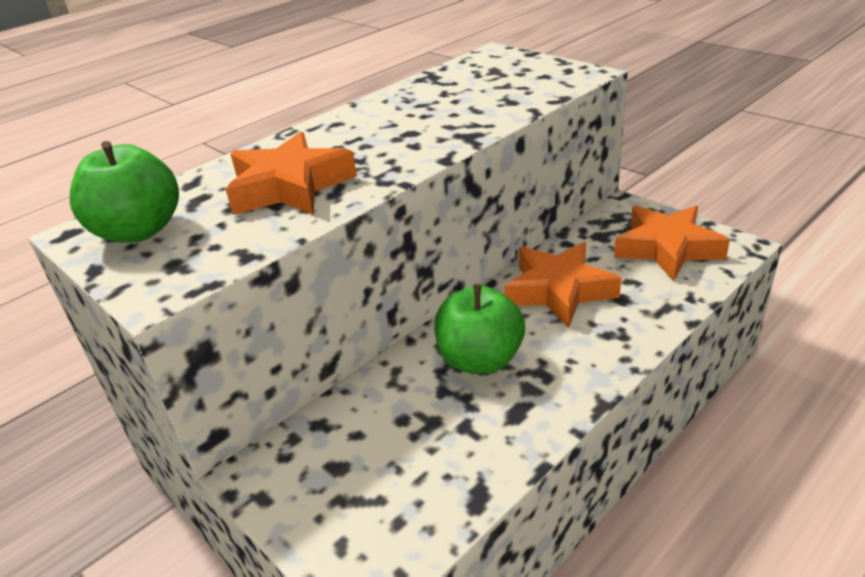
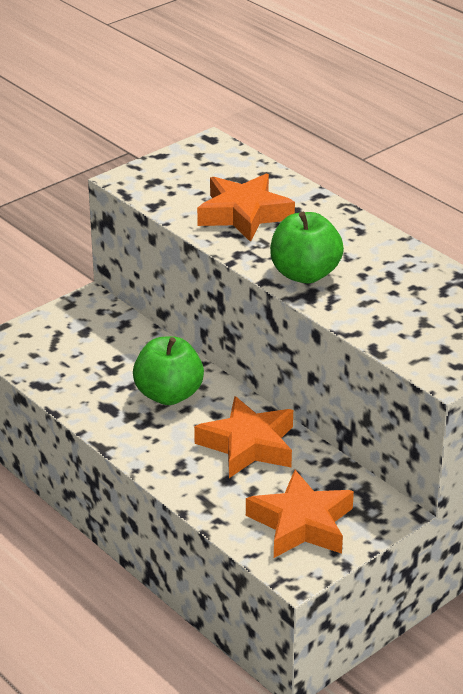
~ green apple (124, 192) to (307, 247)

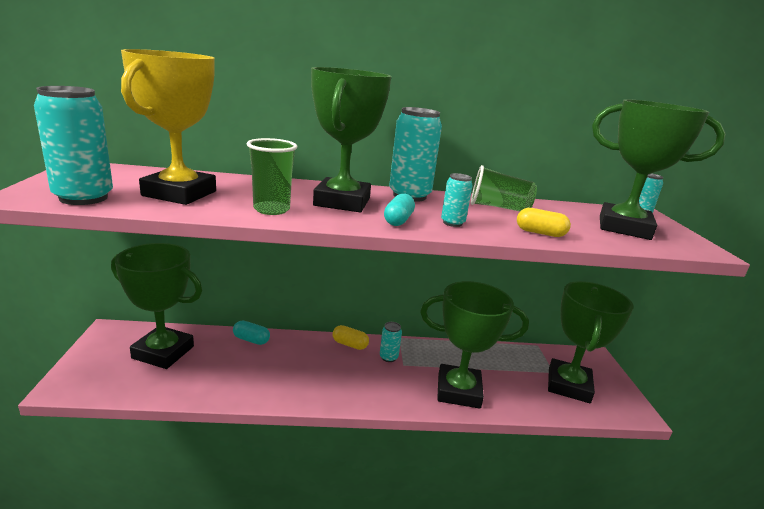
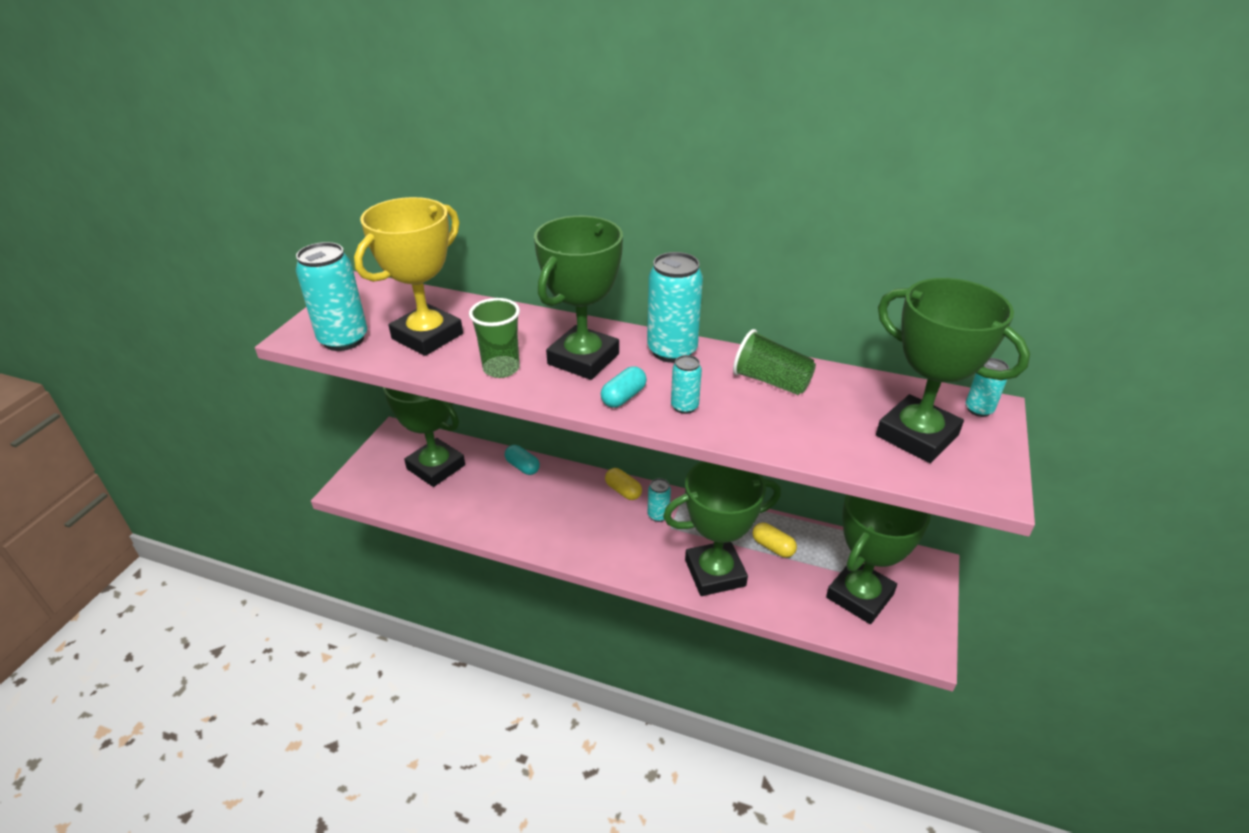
~ yellow capsule (544, 222) to (774, 540)
~ green trophy (474, 345) = (722, 528) 45 degrees counterclockwise

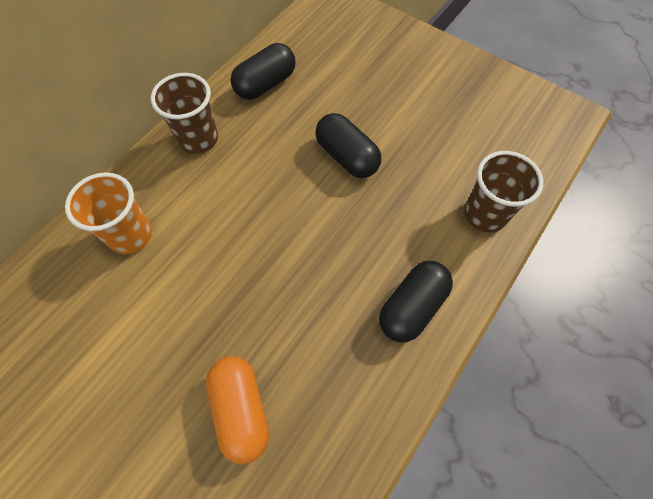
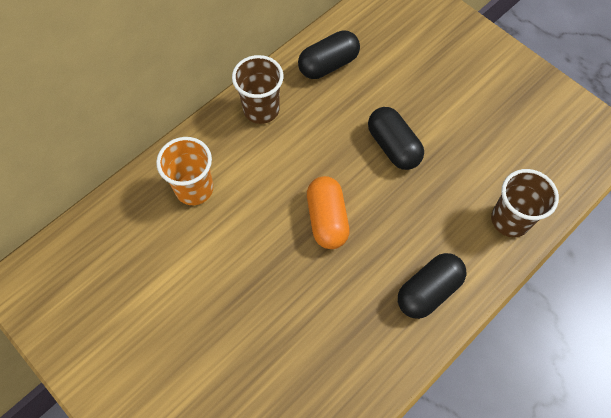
~ orange capsule (237, 410) to (328, 212)

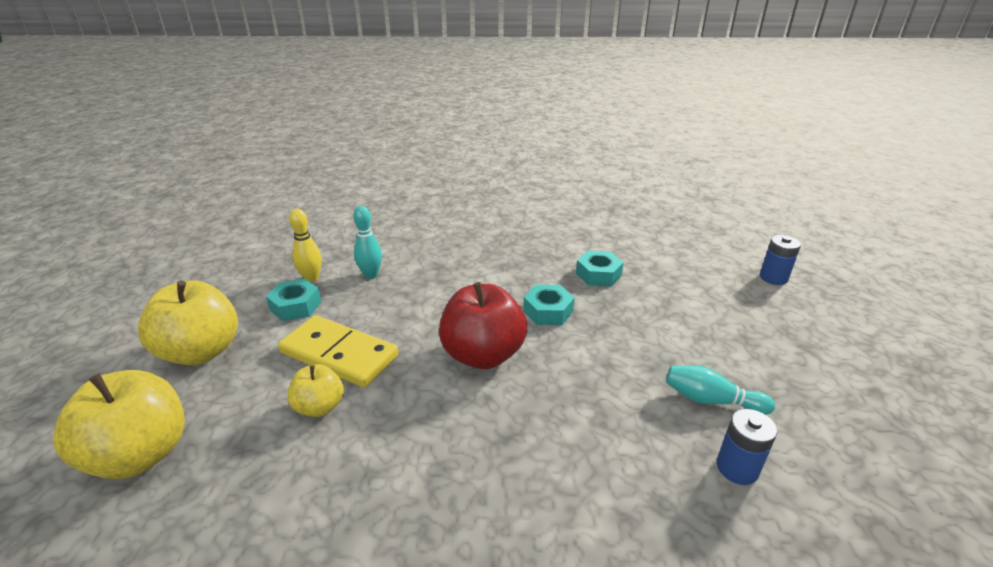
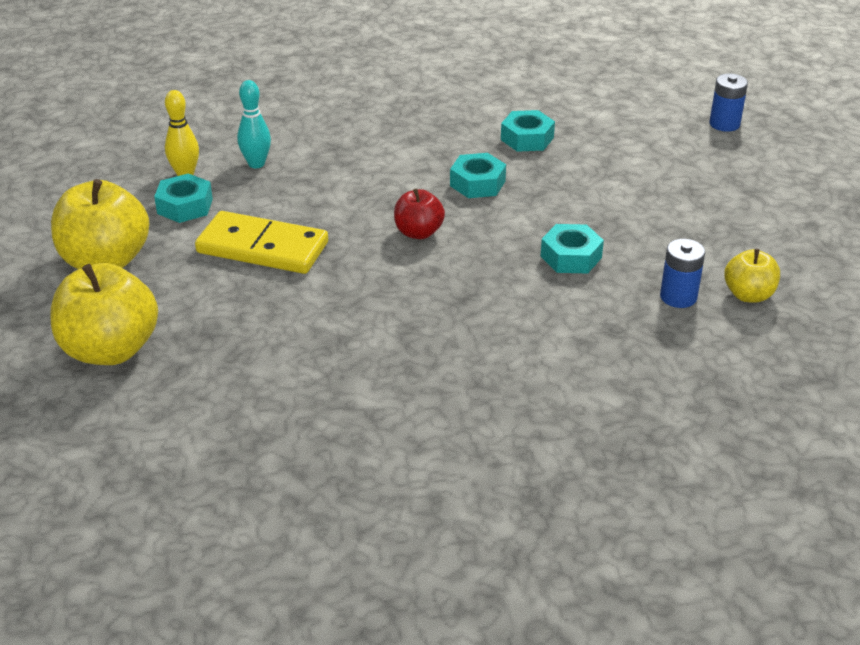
~ red apple (483, 325) = (419, 213) x0.55
~ yellow apple (315, 390) to (752, 276)
- turquoise bowling pin (720, 390)
+ turquoise nut (572, 249)

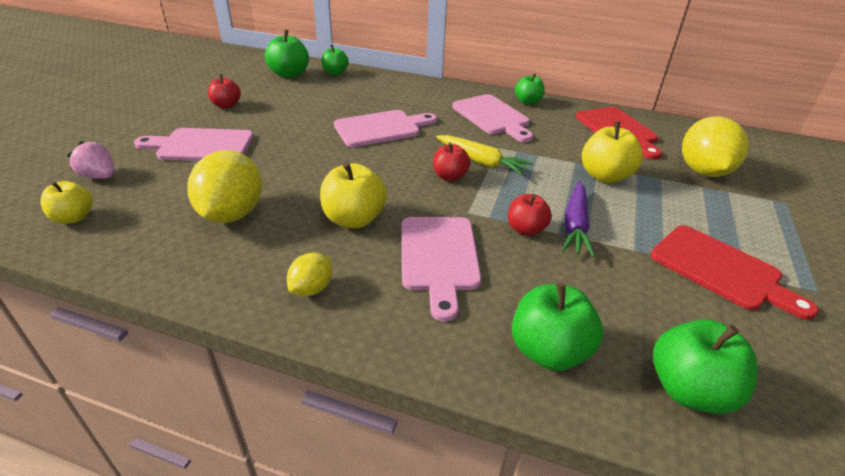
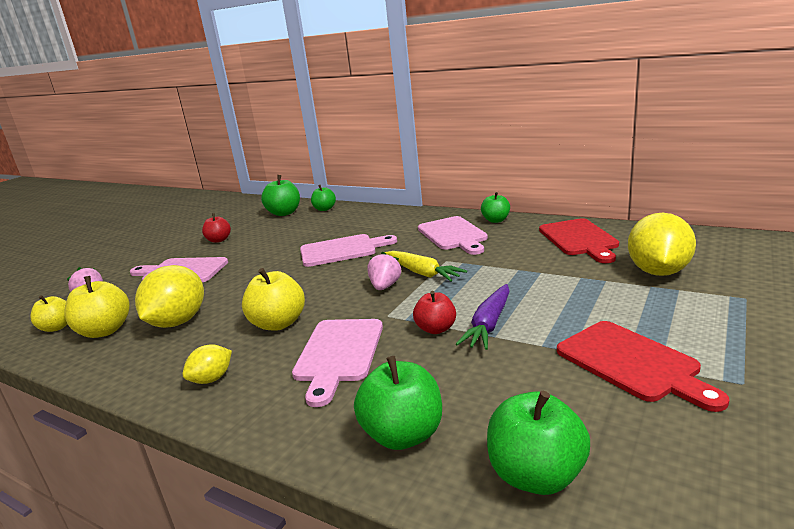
~ yellow apple (612, 152) to (97, 307)
~ red apple (451, 162) to pink strawberry (384, 271)

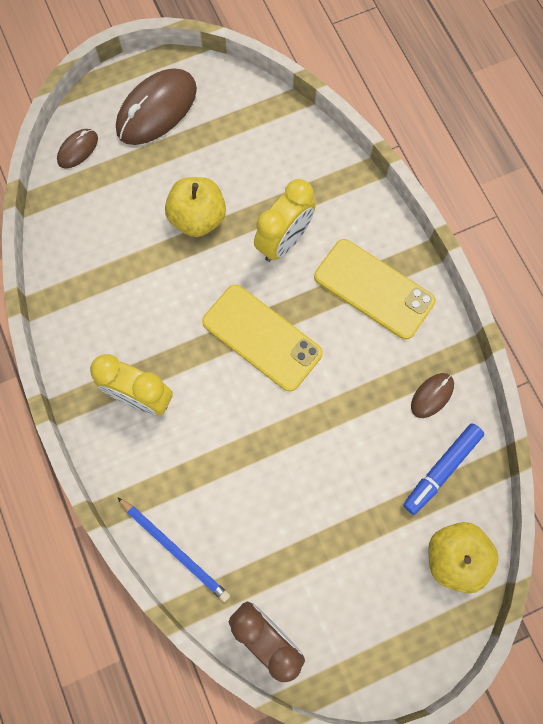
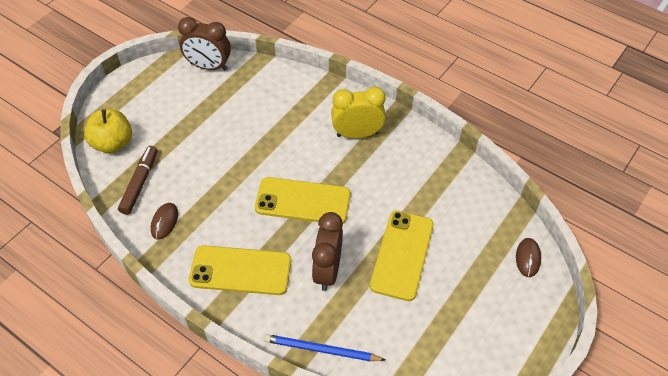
- brown mouse (156, 106)
~ yellow apple (195, 207) to yellow phone (402, 256)
~ yellow clock (284, 220) to brown clock (327, 251)
~ blue marker (443, 469) to brown marker (138, 180)
~ blue pencil (173, 549) to (324, 347)

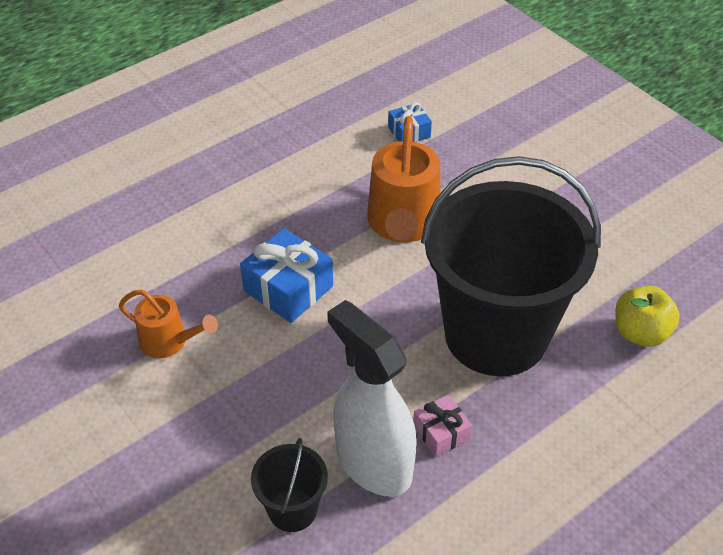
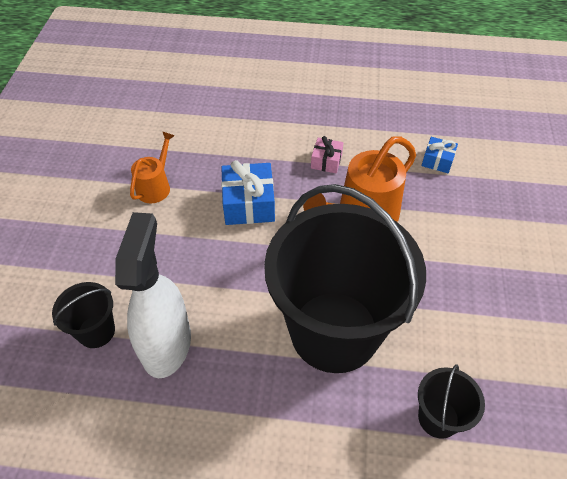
~ yellow apple (647, 316) to black bucket (451, 401)
~ orange watering can (168, 324) = (152, 167) 135 degrees counterclockwise
~ pink gift (442, 425) to (327, 154)

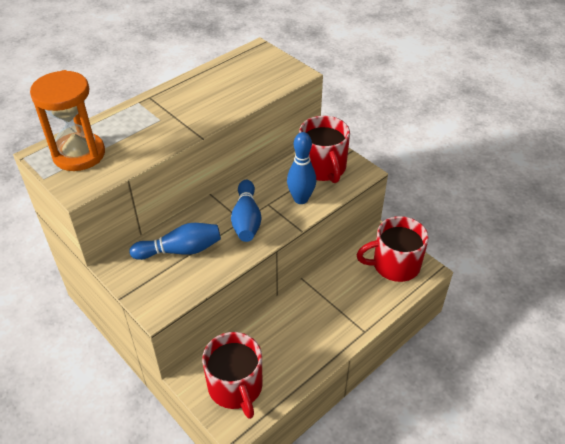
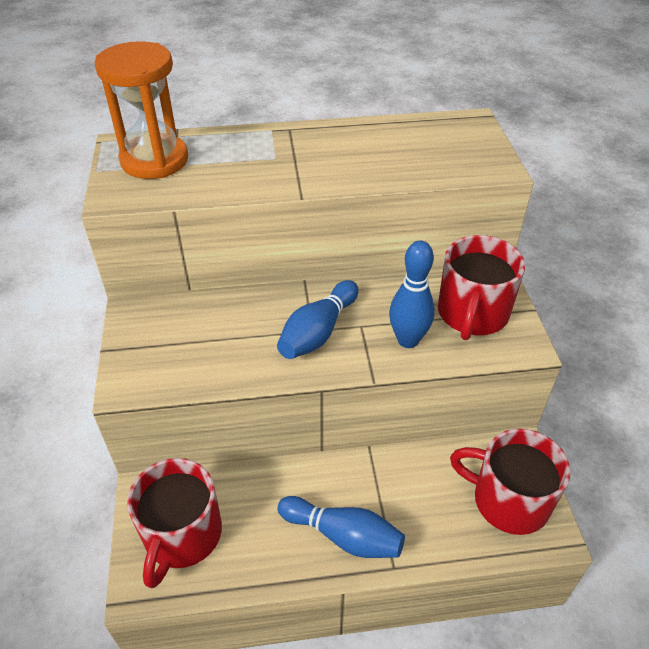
~ blue bowling pin (175, 241) to (341, 527)

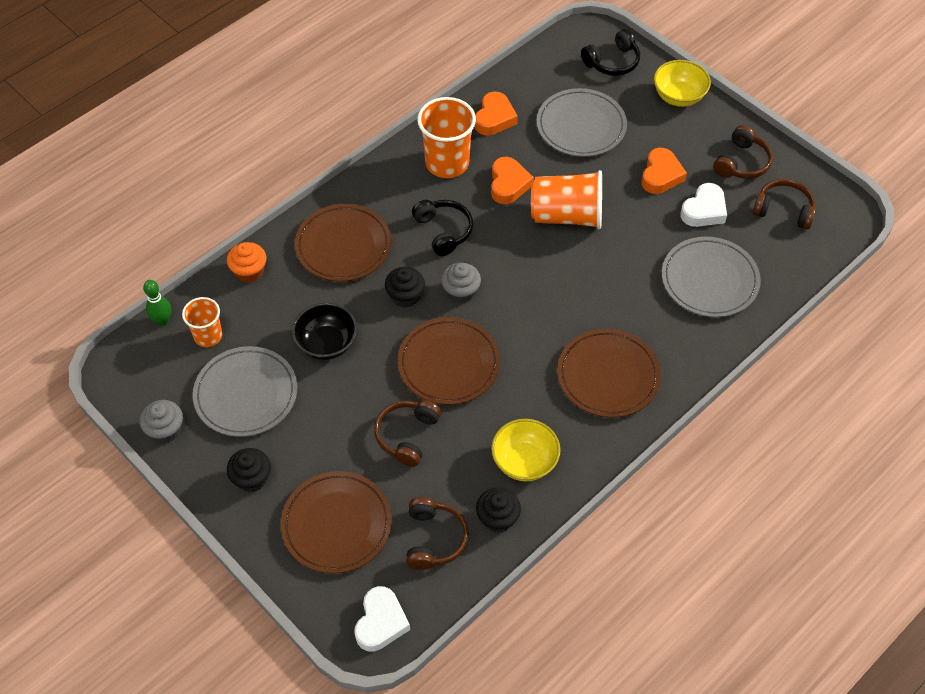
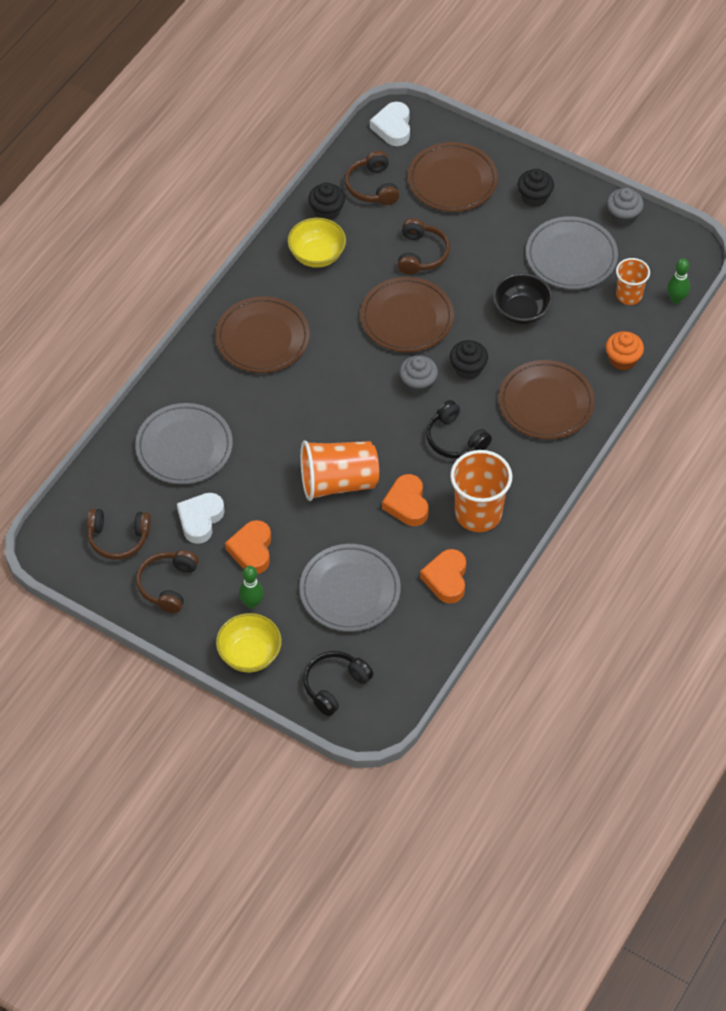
+ green bowling pin (251, 587)

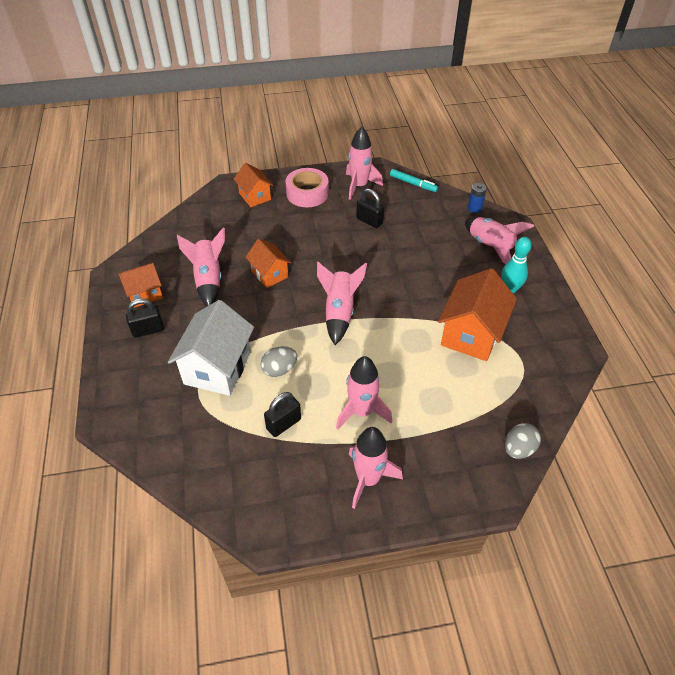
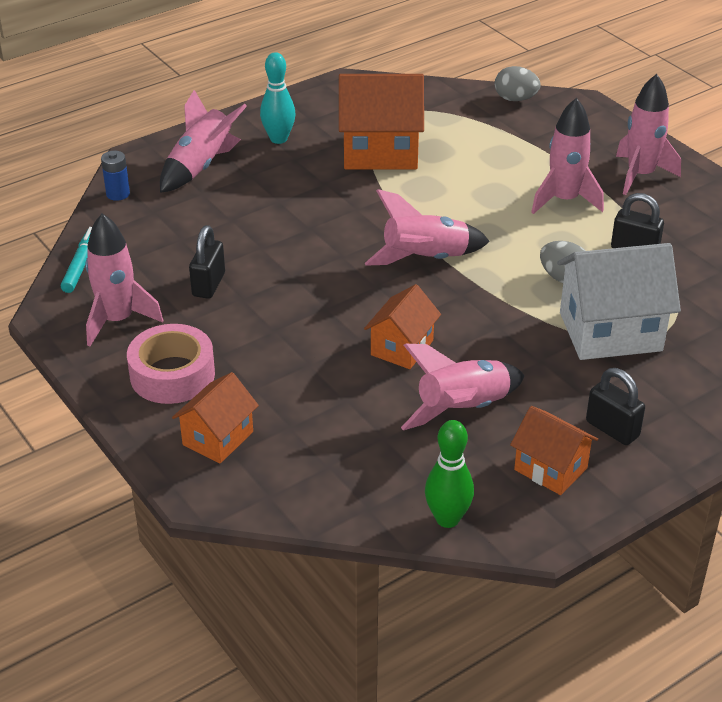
+ green bowling pin (449, 474)

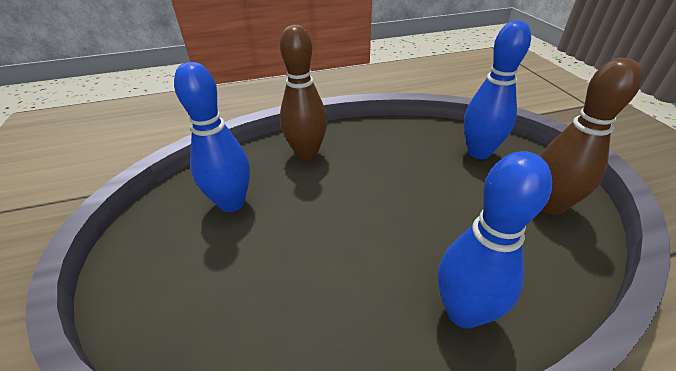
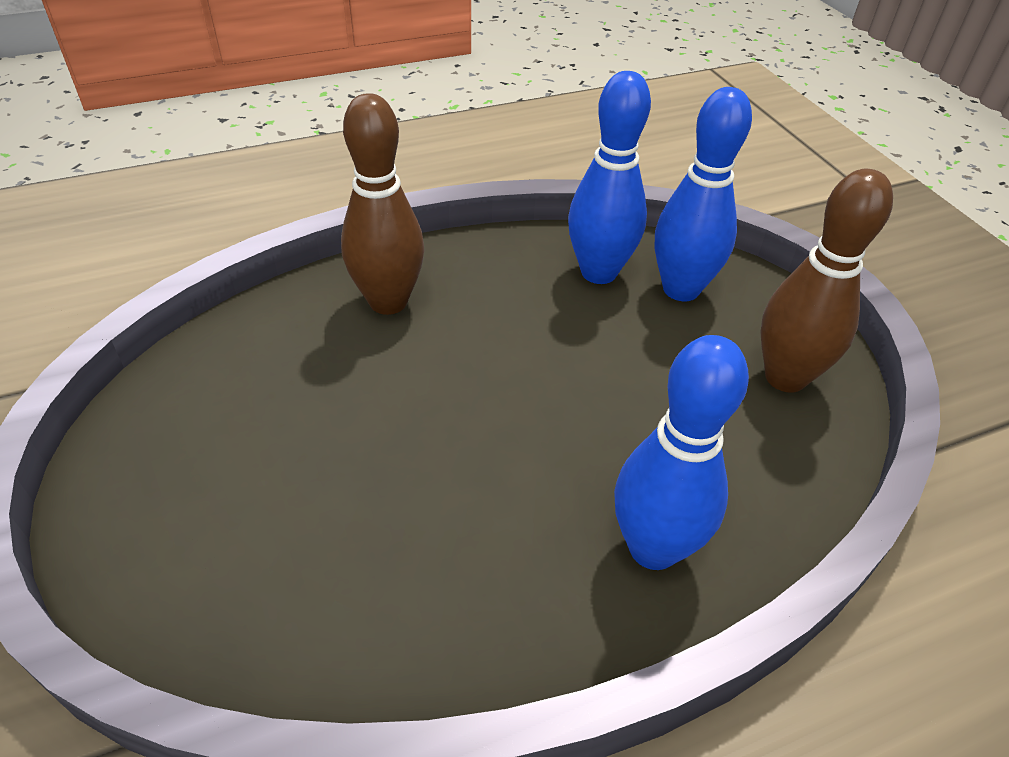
~ blue bowling pin (212, 137) to (609, 177)

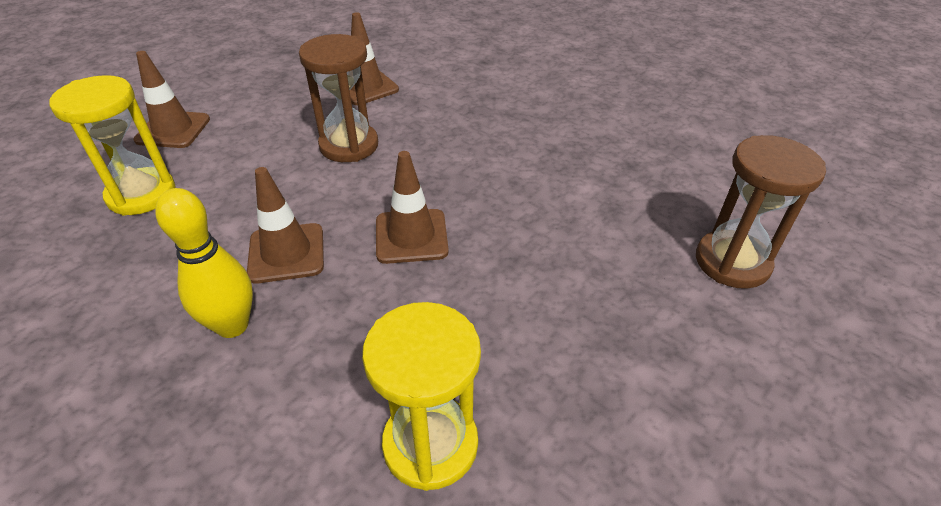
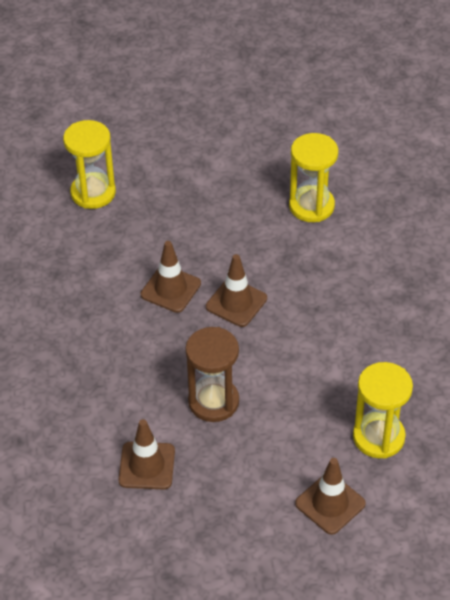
~ brown hourglass (761, 212) to yellow hourglass (89, 164)
~ brown traffic cone (285, 225) to (171, 277)
- yellow bowling pin (204, 263)

